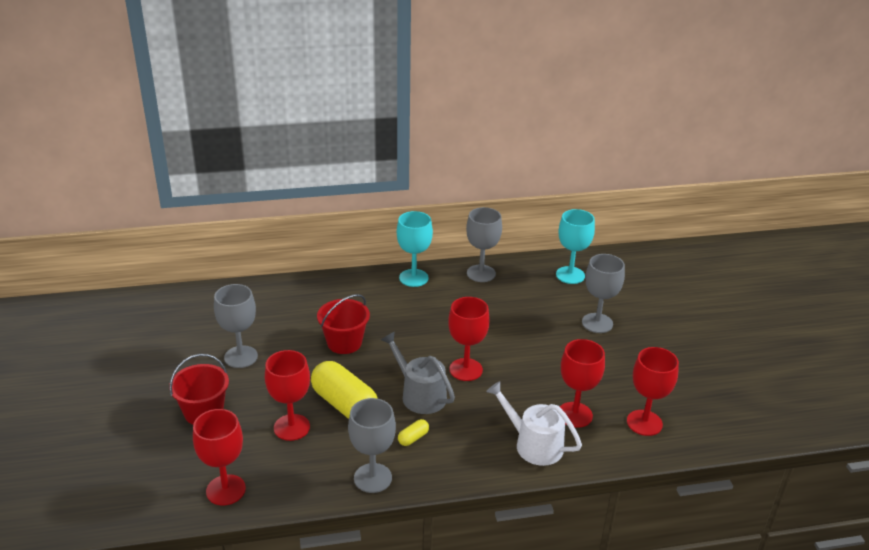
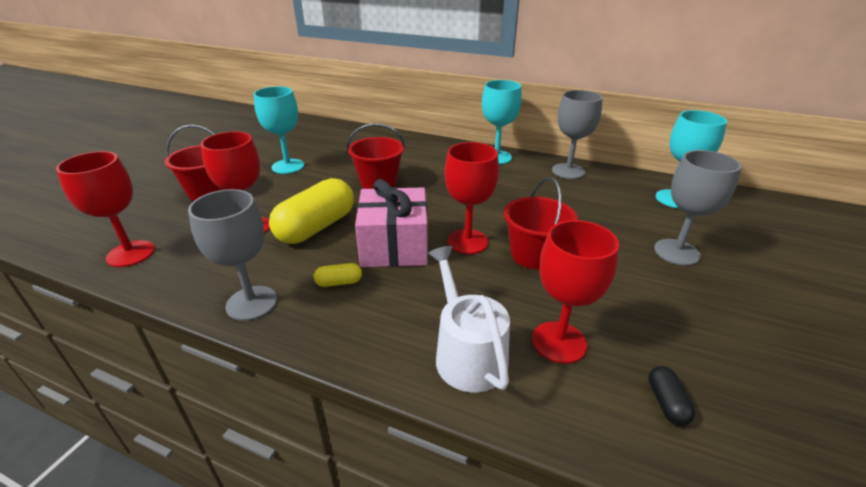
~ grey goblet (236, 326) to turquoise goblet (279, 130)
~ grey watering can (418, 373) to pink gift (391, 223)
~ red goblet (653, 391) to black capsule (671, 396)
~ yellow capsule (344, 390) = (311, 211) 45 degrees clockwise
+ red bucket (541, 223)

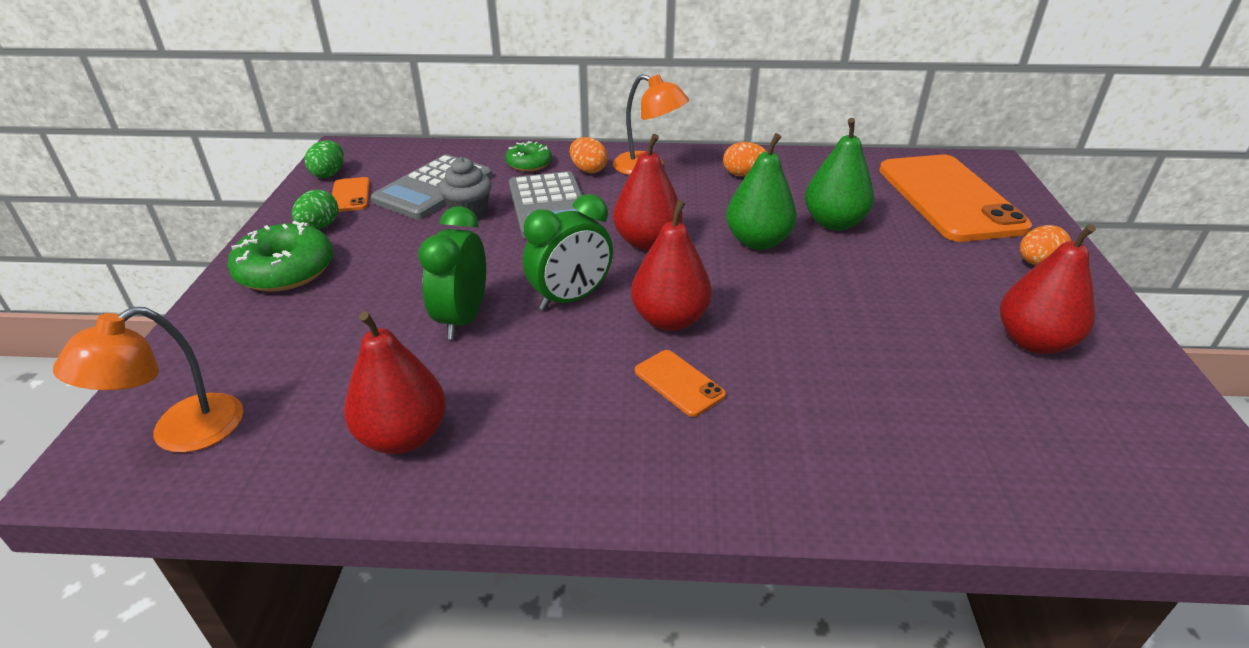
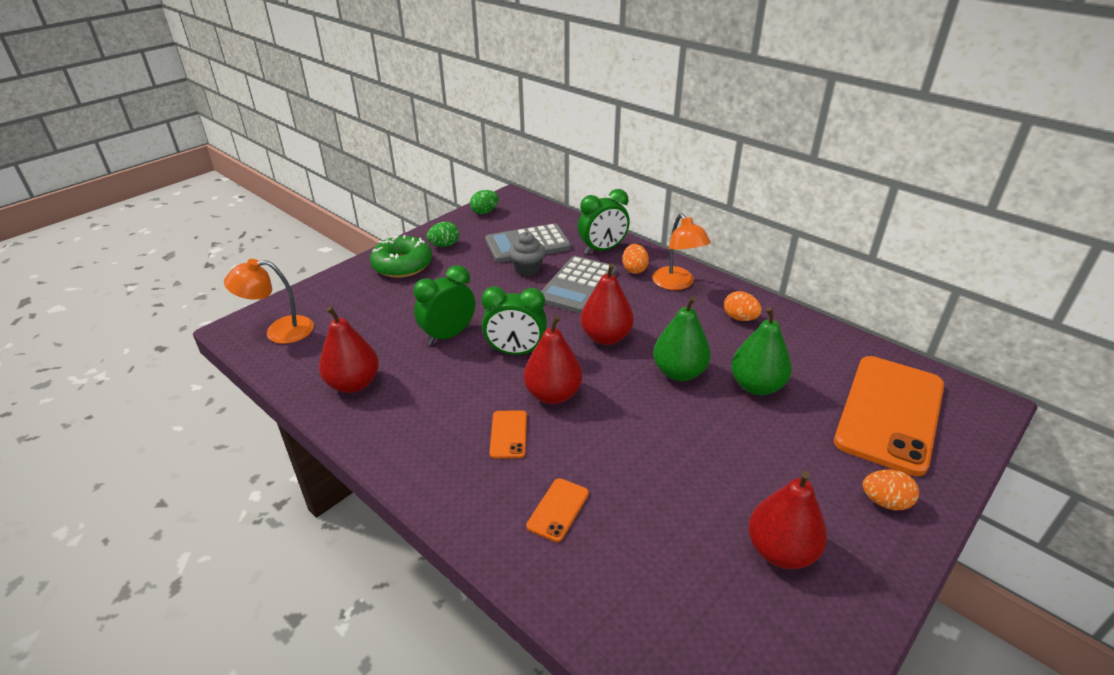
~ green donut (529, 156) to green clock (604, 221)
~ orange phone (351, 194) to (557, 510)

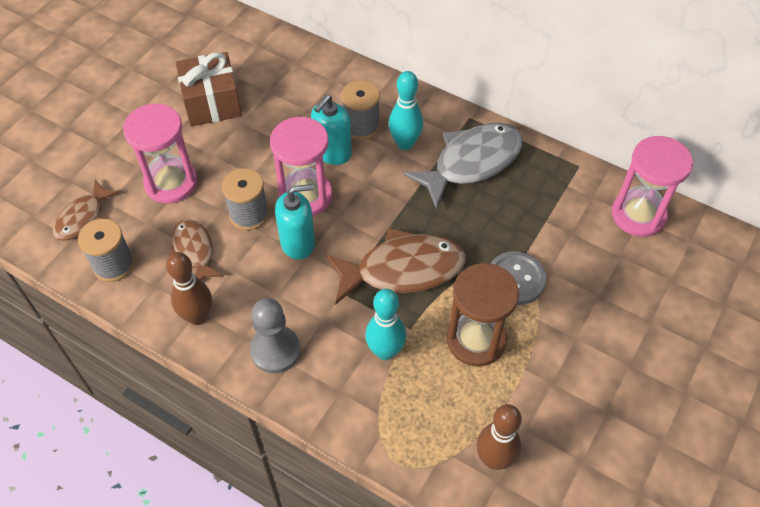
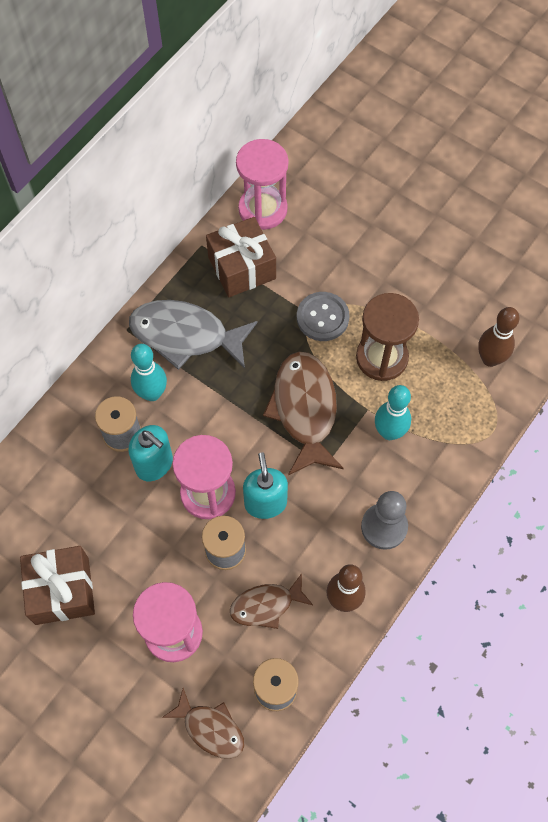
~ grey fish (462, 166) = (193, 335) 45 degrees counterclockwise
+ brown gift (241, 257)

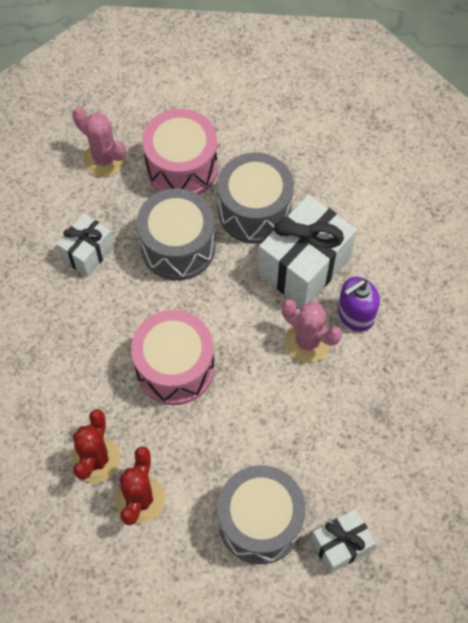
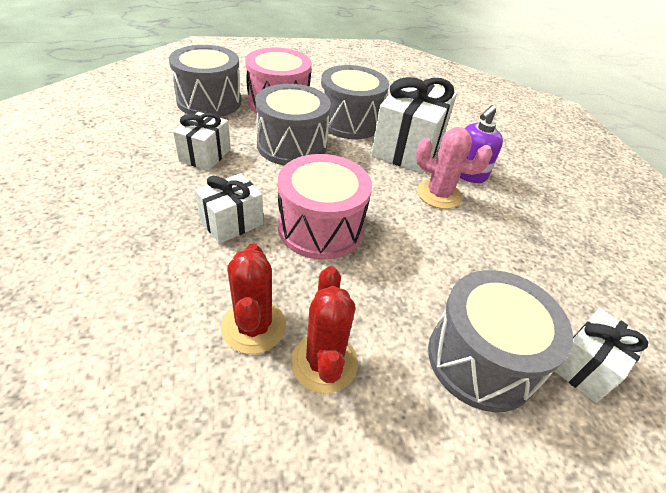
~ pink cactus (99, 142) to grey drum (205, 81)
+ white gift (229, 208)

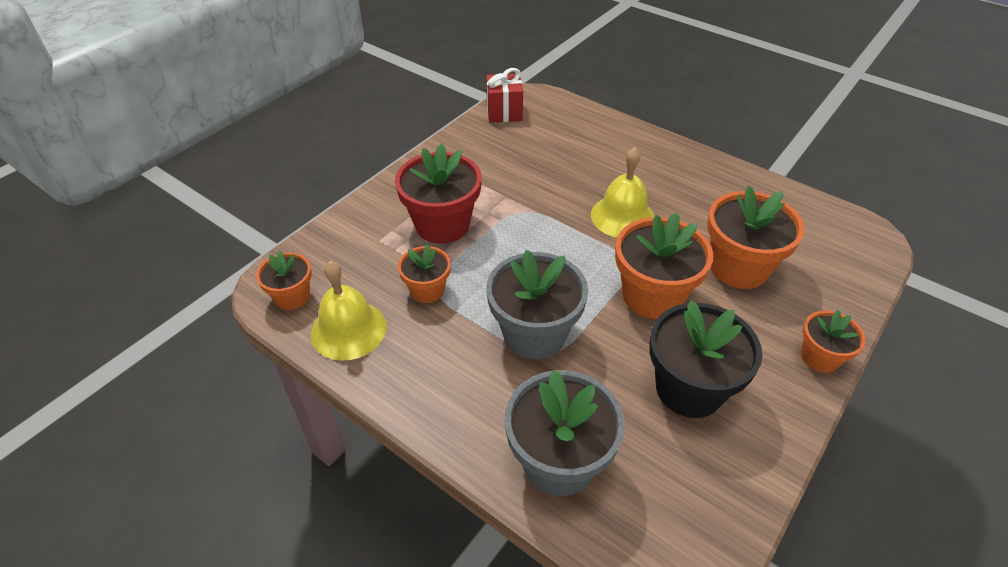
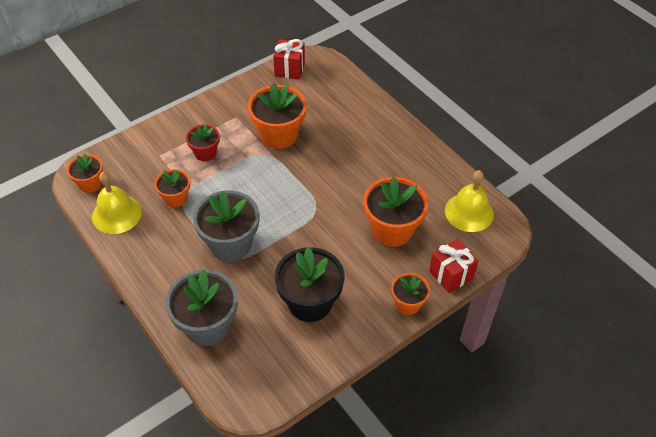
~ red flower pot (438, 193) = (203, 142) x0.57
~ yellow bell (623, 192) to (469, 201)
~ orange flower pot (664, 266) to (277, 116)
+ red gift (453, 266)

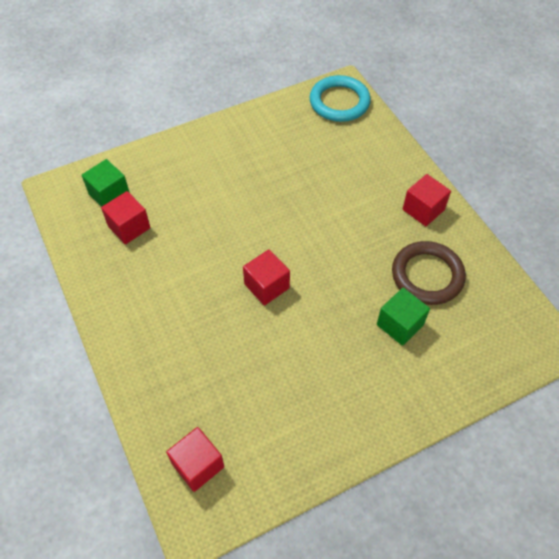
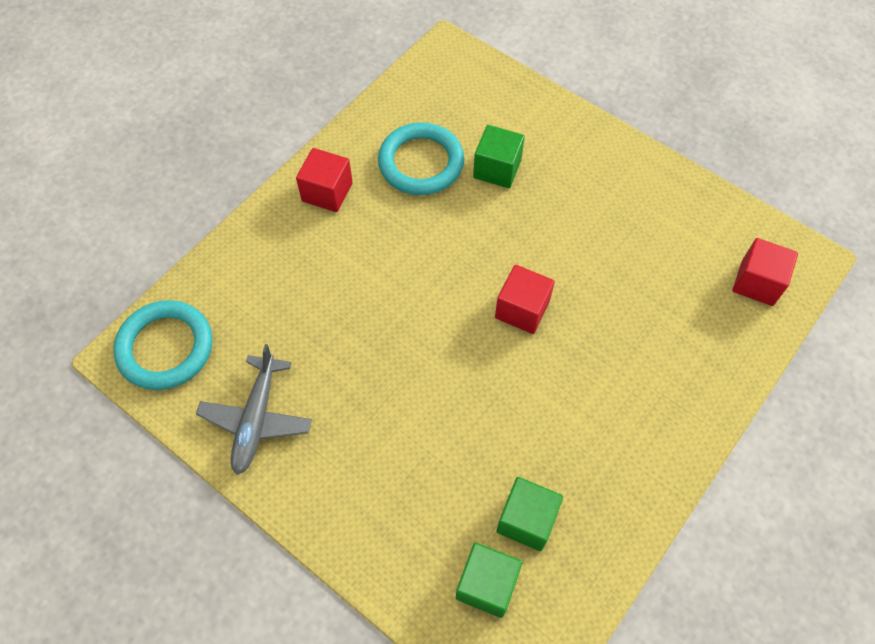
~ red cube (125, 217) to green cube (530, 514)
~ brown ring (429, 273) to turquoise ring (421, 159)
+ grey plane (254, 409)

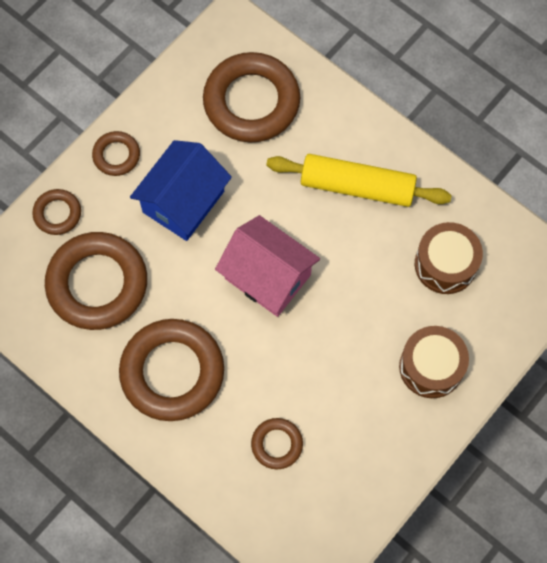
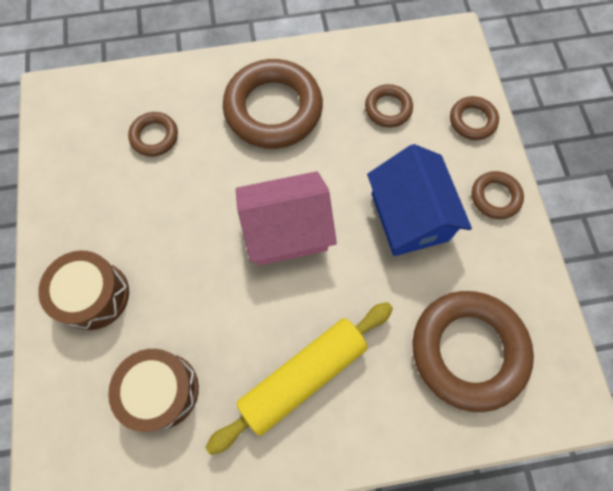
~ brown ring (96, 281) = (389, 105) x0.49

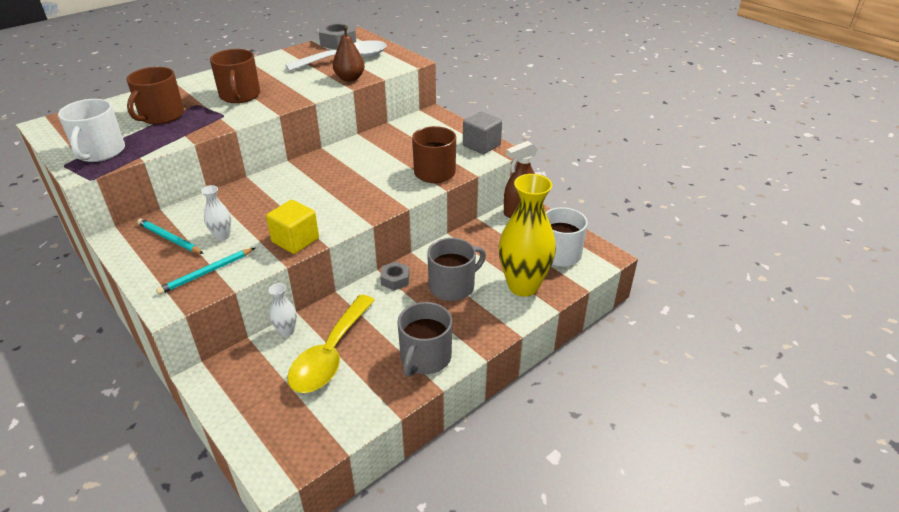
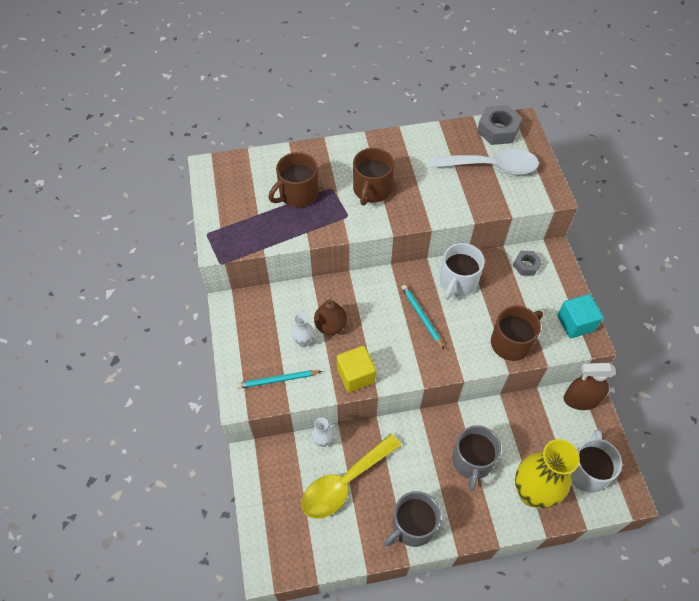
~ brown pear (349, 54) to (330, 317)
~ white mug (91, 130) to (462, 271)
~ grey cube (482, 133) to turquoise cube (580, 316)
~ turquoise pencil (170, 236) to (423, 317)
~ grey mug (456, 269) = (476, 458) 105 degrees clockwise
~ grey nut (395, 276) to (527, 263)

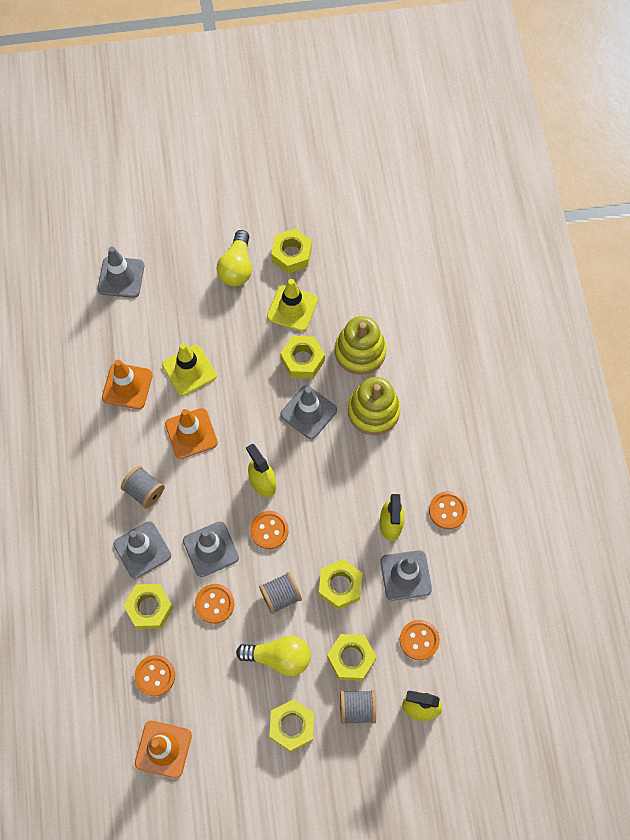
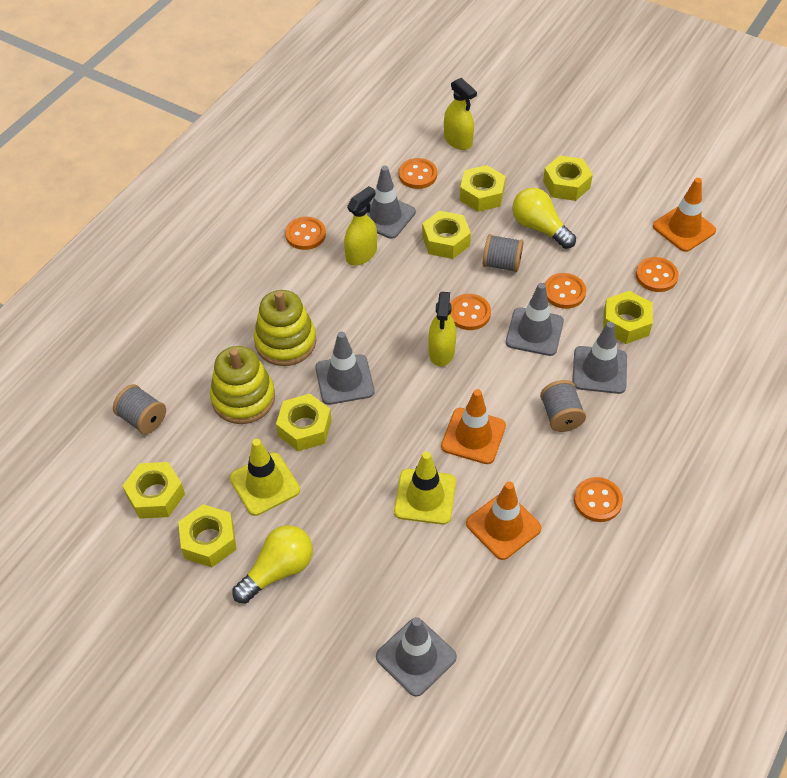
~ grey spool (358, 707) to (139, 409)
+ yellow nut (154, 490)
+ orange button (598, 499)

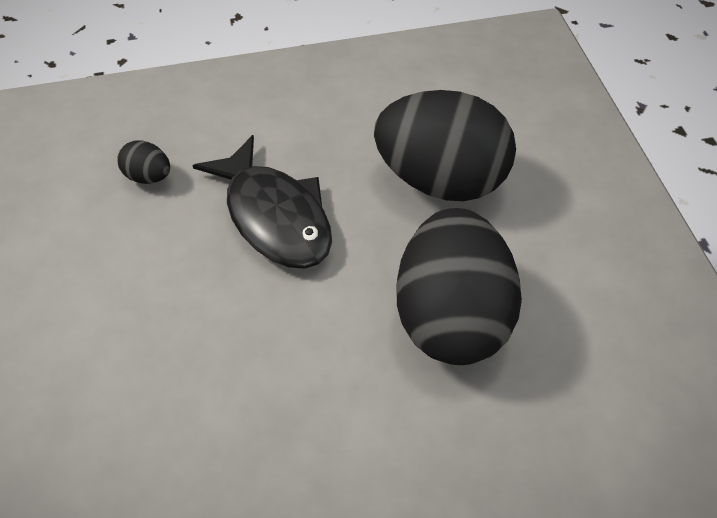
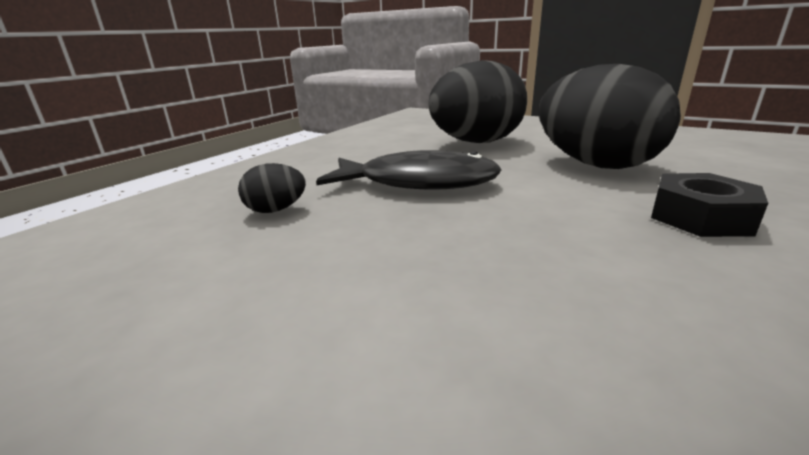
+ black nut (709, 205)

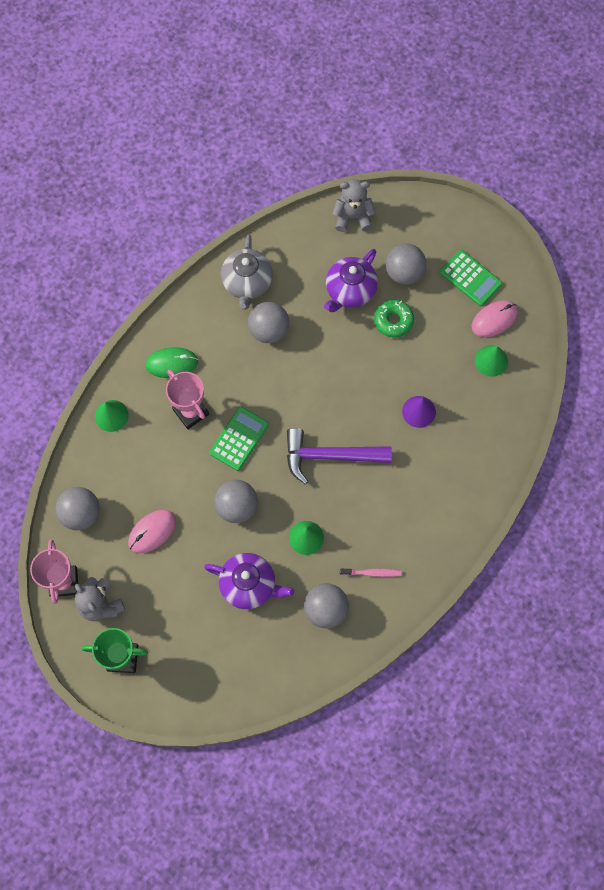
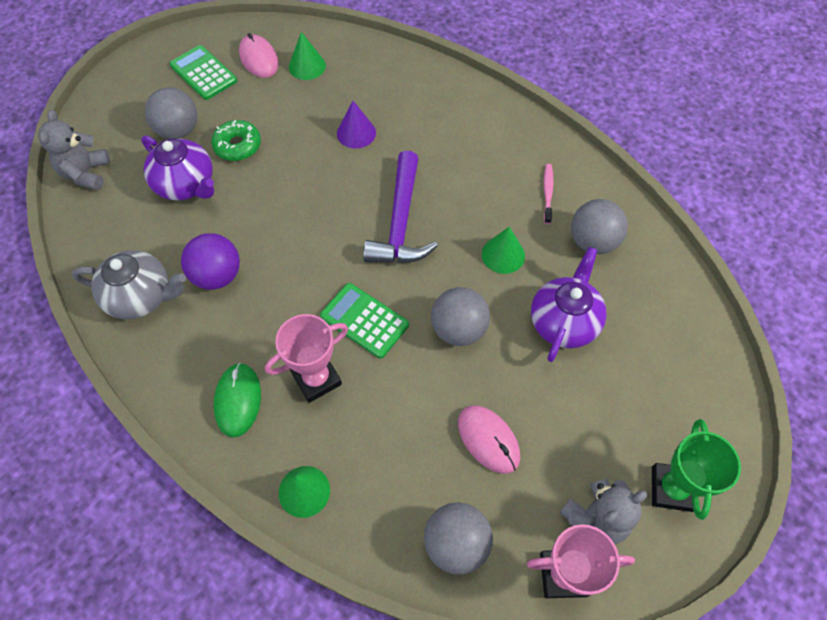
~ green calculator (471, 278) = (203, 72) 90 degrees counterclockwise
~ grey ball (268, 322) to purple ball (210, 261)

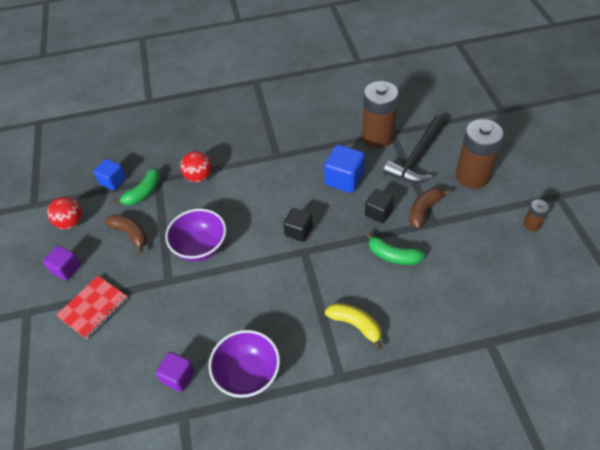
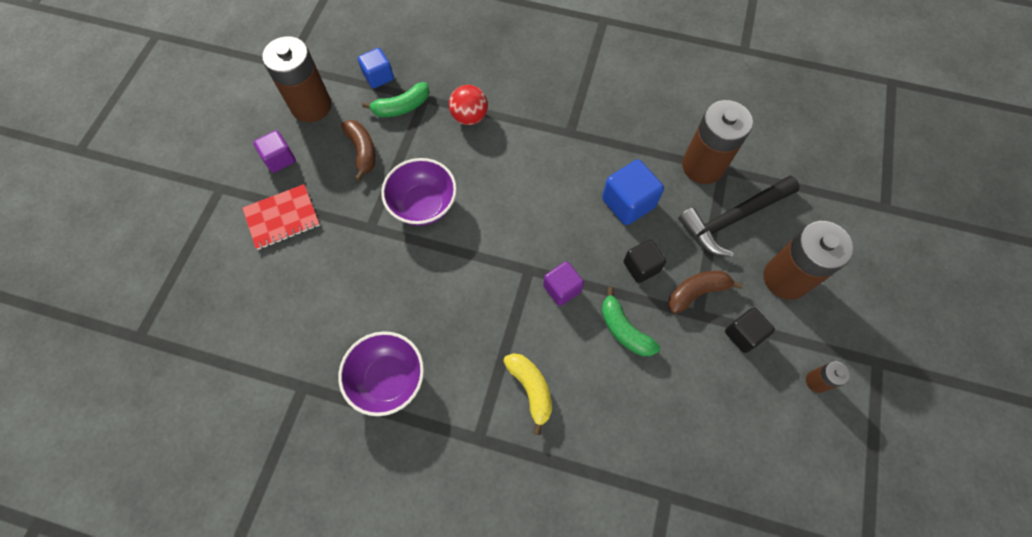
~ red ball (64, 213) to brown battery (297, 79)
~ black cube (298, 225) to (750, 330)
~ purple cube (175, 372) to (563, 283)

